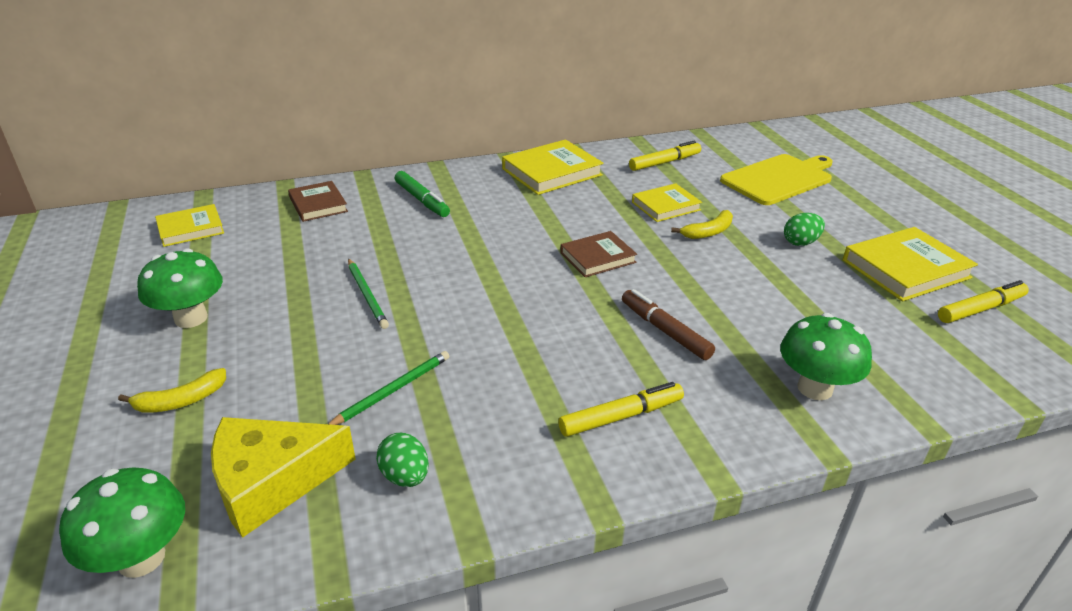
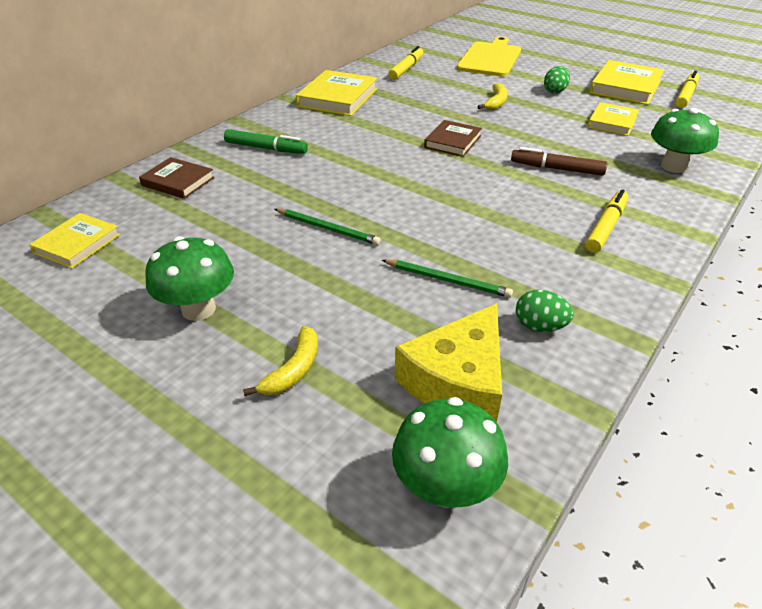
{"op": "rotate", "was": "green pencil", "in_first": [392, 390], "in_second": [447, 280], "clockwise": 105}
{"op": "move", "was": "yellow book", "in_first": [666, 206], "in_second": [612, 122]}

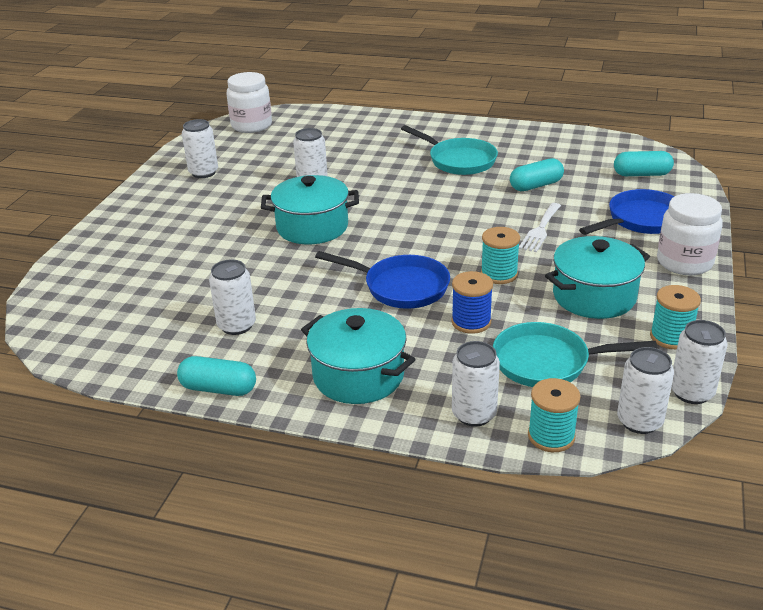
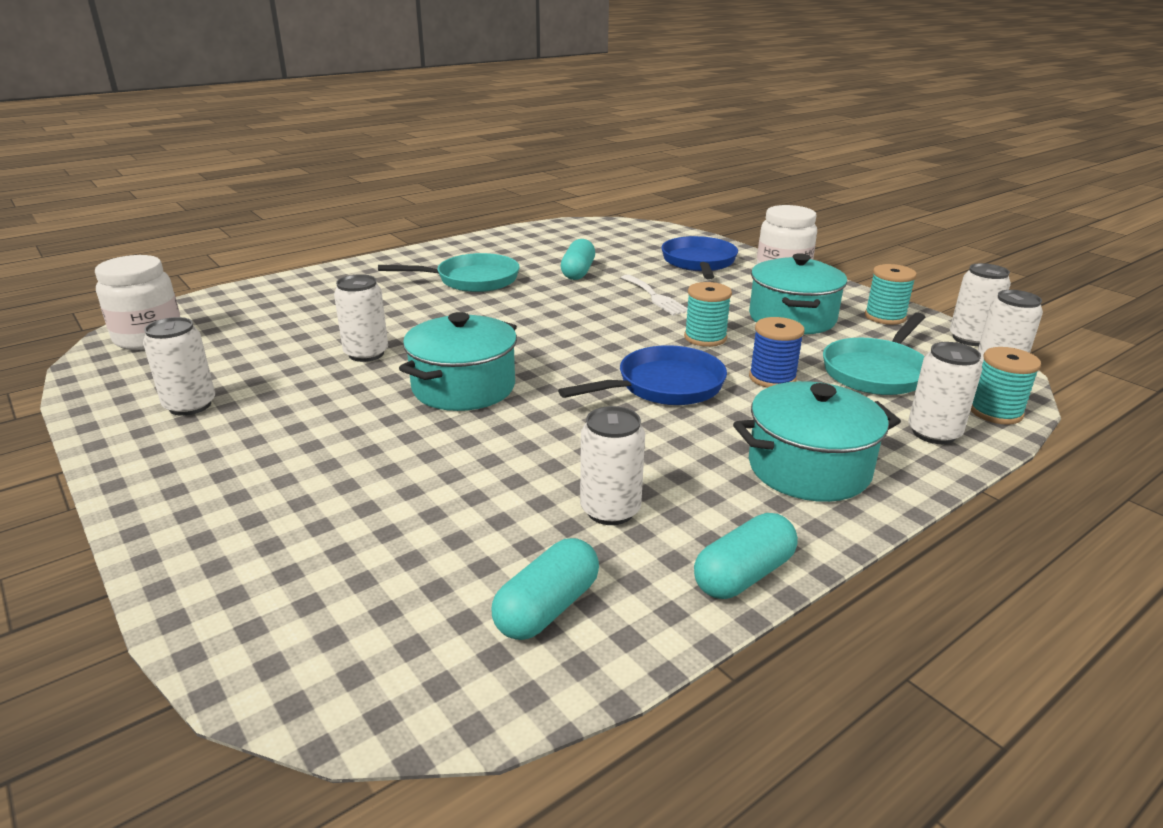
{"op": "move", "was": "turquoise capsule", "in_first": [642, 174], "in_second": [547, 608]}

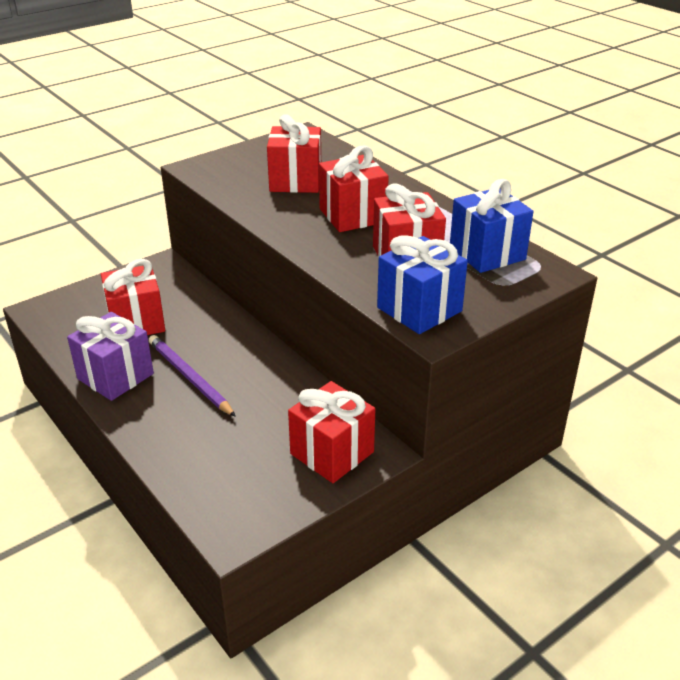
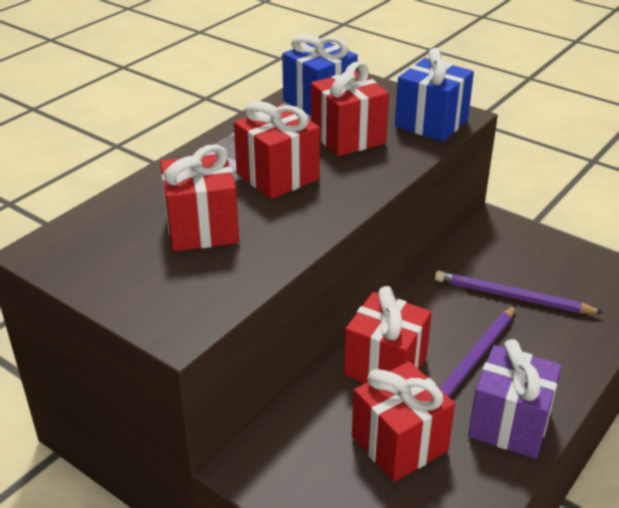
{"op": "move", "was": "red gift", "in_first": [332, 453], "in_second": [385, 366]}
{"op": "insert", "now": "purple pencil", "in_second": [512, 297]}

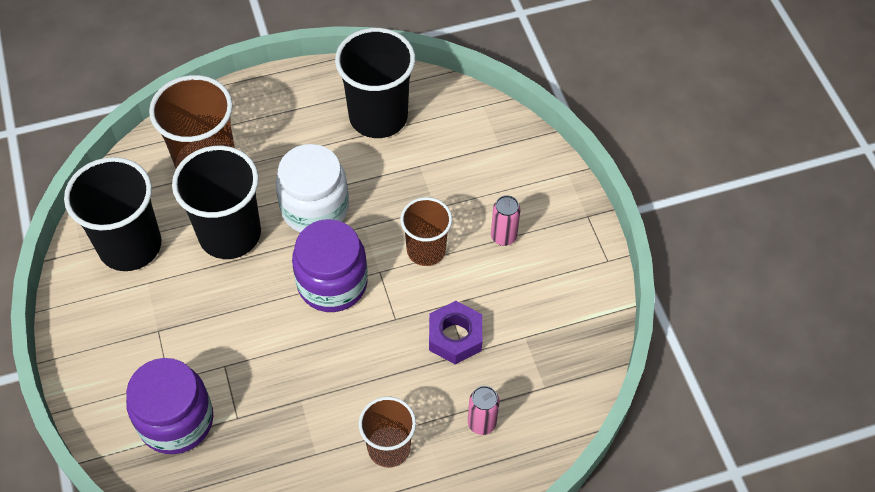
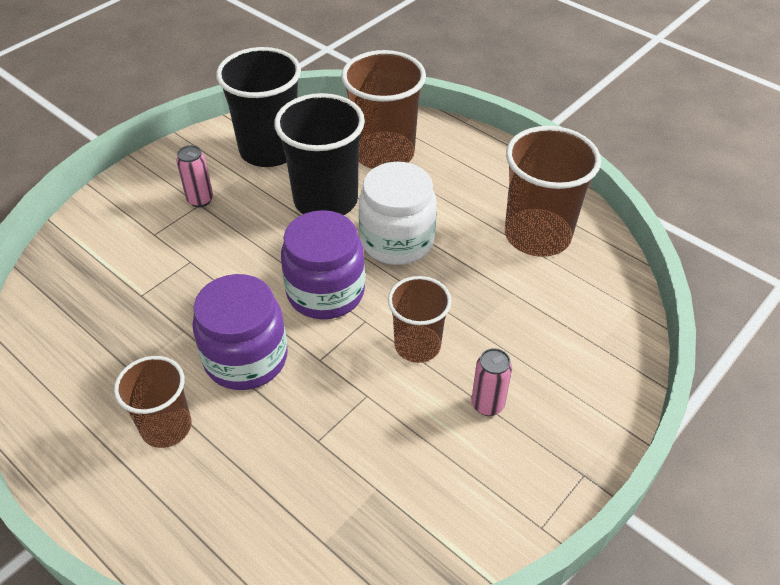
{"op": "move", "was": "pink can", "in_first": [481, 423], "in_second": [200, 200]}
{"op": "move", "was": "purple jar", "in_first": [176, 420], "in_second": [246, 358]}
{"op": "recolor", "was": "black cup", "now": "brown cup", "in_first": [378, 116], "in_second": [537, 235]}
{"op": "delete", "was": "purple nut", "in_first": [455, 337]}

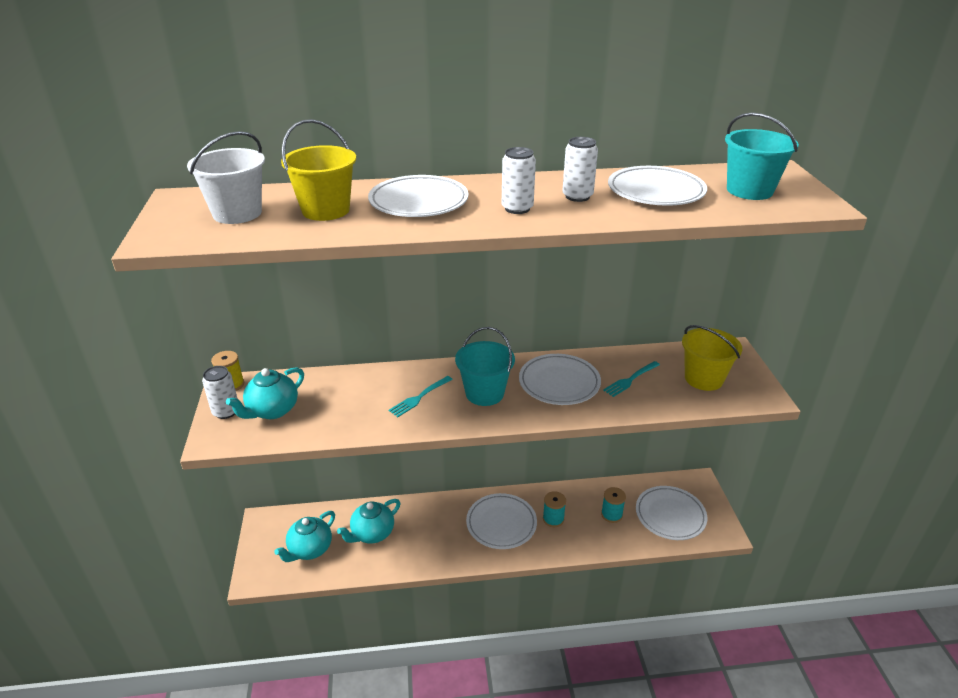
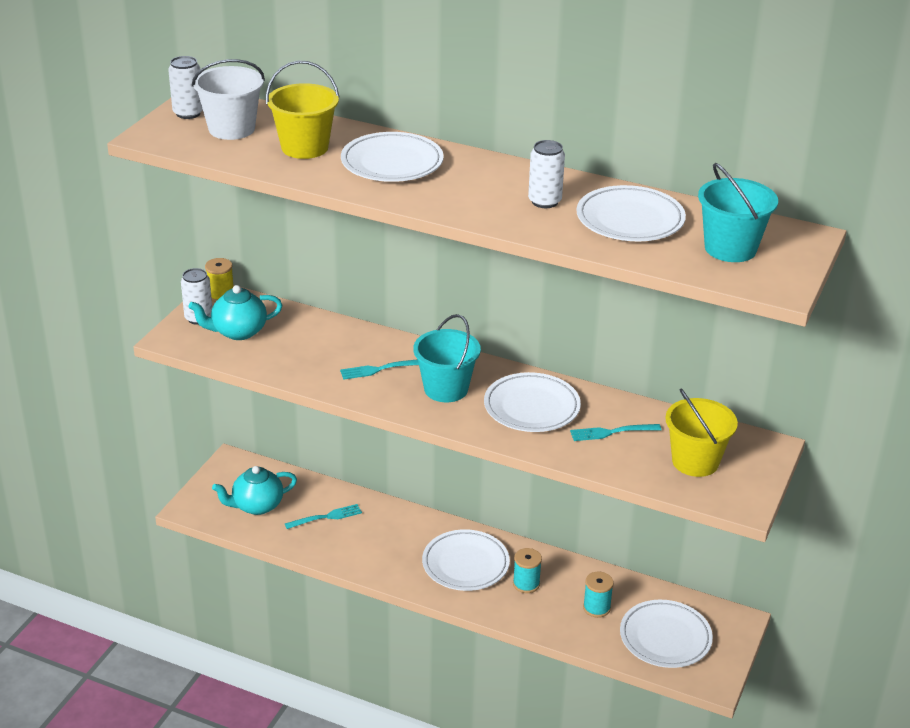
{"op": "move", "was": "white can", "in_first": [517, 208], "in_second": [188, 113]}
{"op": "replace", "was": "turquoise teapot", "now": "turquoise fork", "in_first": [372, 533], "in_second": [326, 517]}

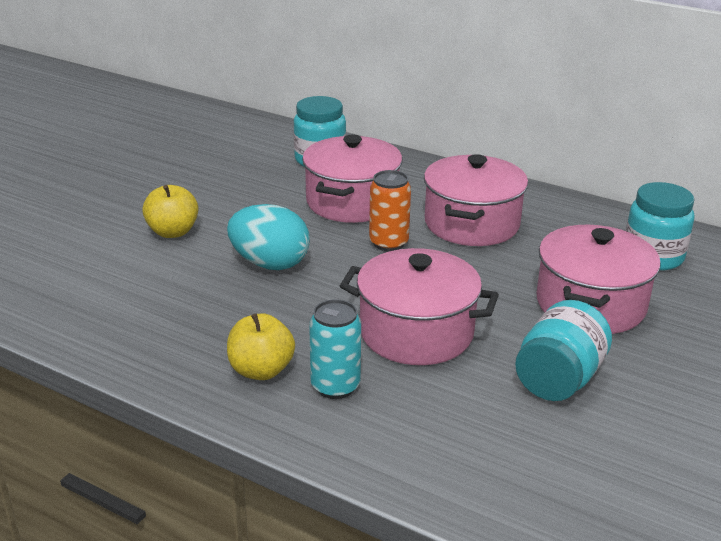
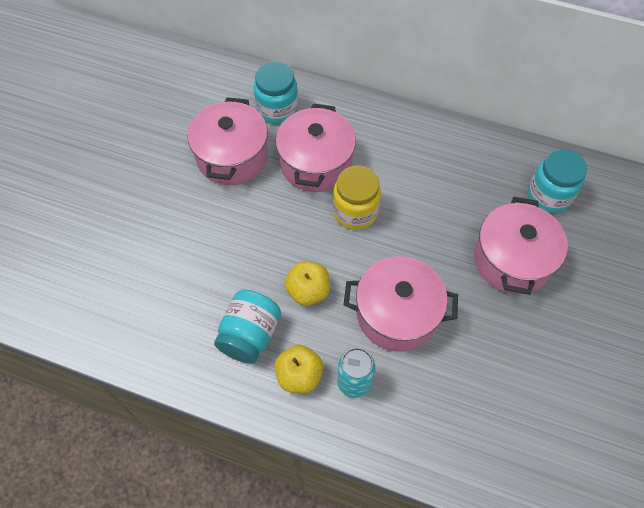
{"op": "move", "was": "pink pot", "in_first": [471, 224], "in_second": [232, 157]}
{"op": "move", "was": "turquoise jar", "in_first": [558, 379], "in_second": [250, 335]}
{"op": "move", "was": "yellow apple", "in_first": [173, 232], "in_second": [308, 291]}
{"op": "replace", "was": "orange can", "now": "yellow jar", "in_first": [388, 243], "in_second": [355, 212]}
{"op": "delete", "was": "turquoise egg", "in_first": [270, 264]}

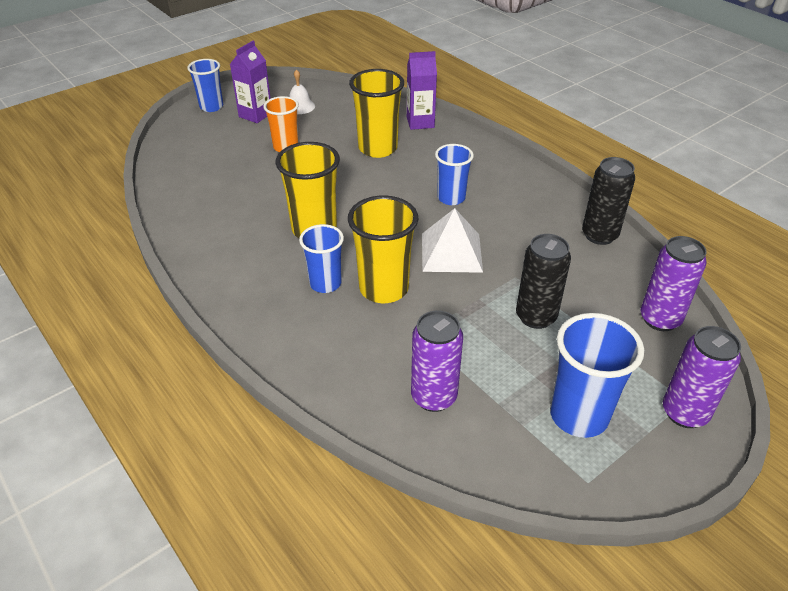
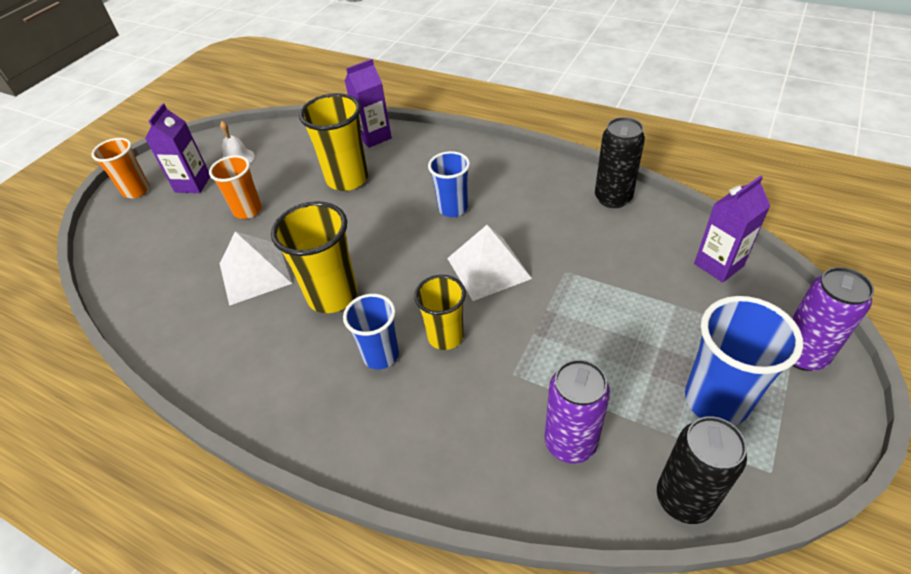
{"op": "recolor", "was": "blue cup", "now": "orange cup", "in_first": [211, 107], "in_second": [136, 190]}
{"op": "insert", "now": "white pyramid", "in_second": [254, 273]}
{"op": "resize", "was": "yellow cup", "in_first": [384, 289], "in_second": [445, 336], "ratio": 0.65}
{"op": "move", "was": "black can", "in_first": [536, 317], "in_second": [683, 499]}
{"op": "replace", "was": "purple can", "now": "purple carton", "in_first": [660, 319], "in_second": [718, 265]}

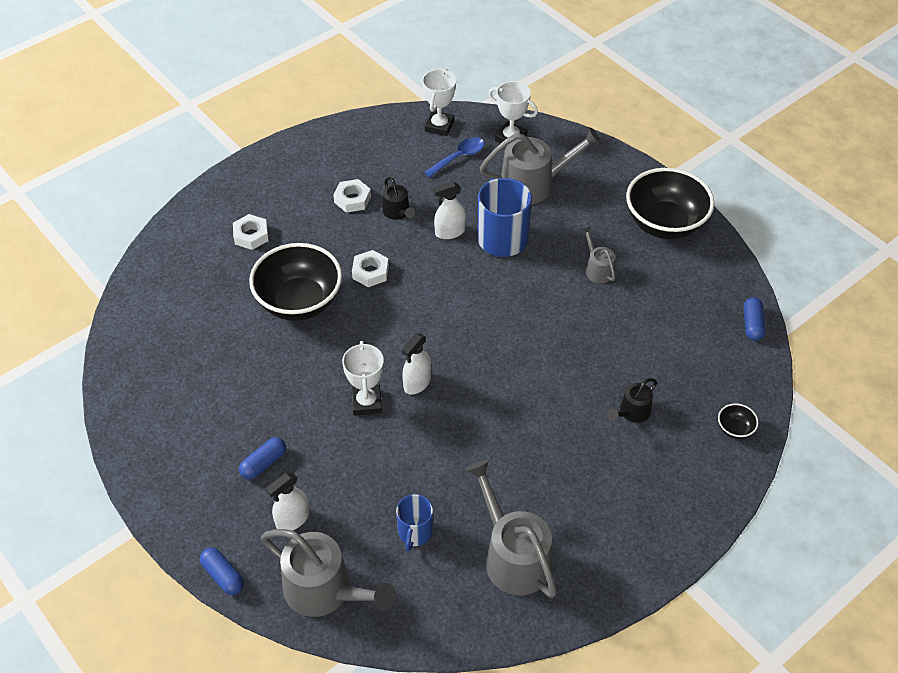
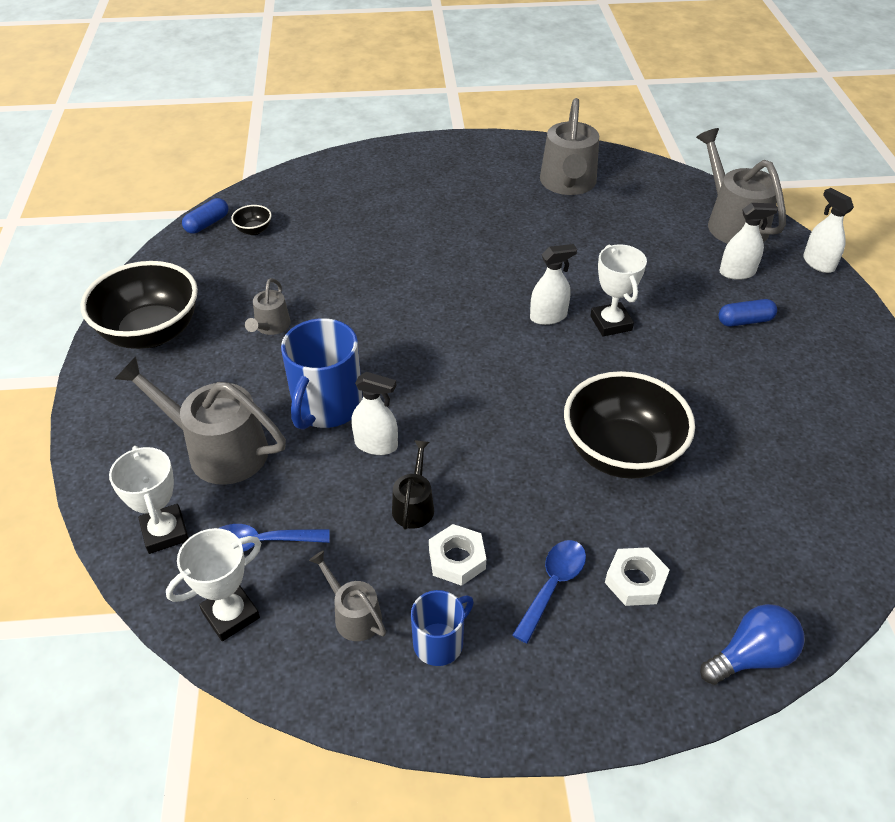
{"op": "move", "was": "black bowl", "in_first": [734, 429], "in_second": [254, 230]}
{"op": "insert", "now": "grey watering can", "in_second": [354, 615]}
{"op": "move", "was": "blue mug", "in_first": [415, 532], "in_second": [439, 642]}
{"op": "insert", "now": "blue spoon", "in_second": [552, 585]}
{"op": "rotate", "was": "white trophy", "in_first": [366, 402], "in_second": [611, 323], "clockwise": -45}
{"op": "insert", "now": "blue light bulb", "in_second": [751, 656]}
{"op": "replace", "was": "blue capsule", "now": "white spray bottle", "in_first": [223, 576], "in_second": [818, 263]}
{"op": "delete", "was": "white nut", "in_first": [370, 272]}
{"op": "delete", "was": "black watering can", "in_first": [632, 412]}

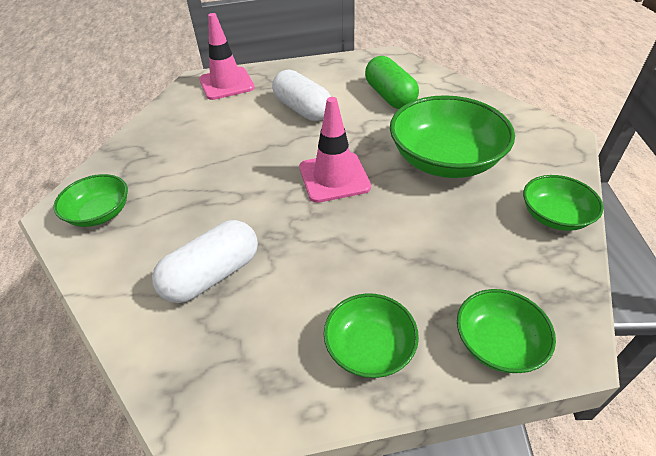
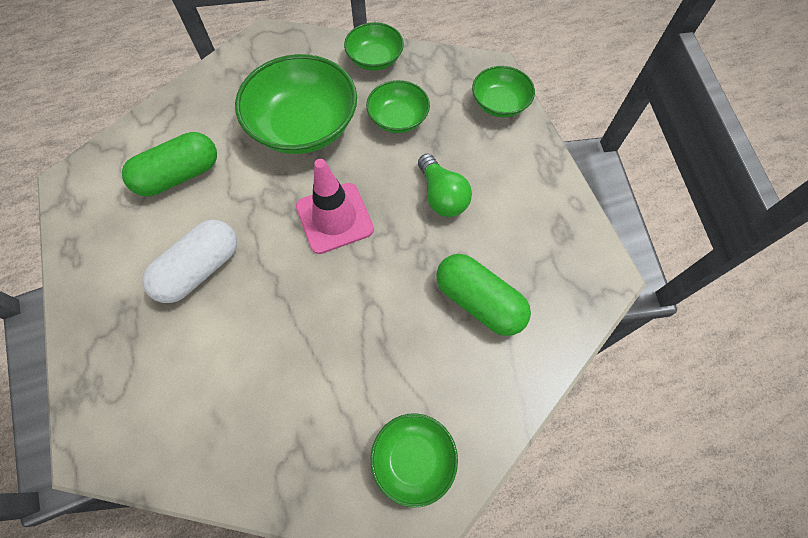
{"op": "move", "was": "green bowl", "in_first": [369, 347], "in_second": [398, 118]}
{"op": "insert", "now": "green light bulb", "in_second": [442, 196]}
{"op": "recolor", "was": "white capsule", "now": "green capsule", "in_first": [212, 275], "in_second": [479, 301]}
{"op": "delete", "was": "pink traffic cone", "in_first": [226, 84]}

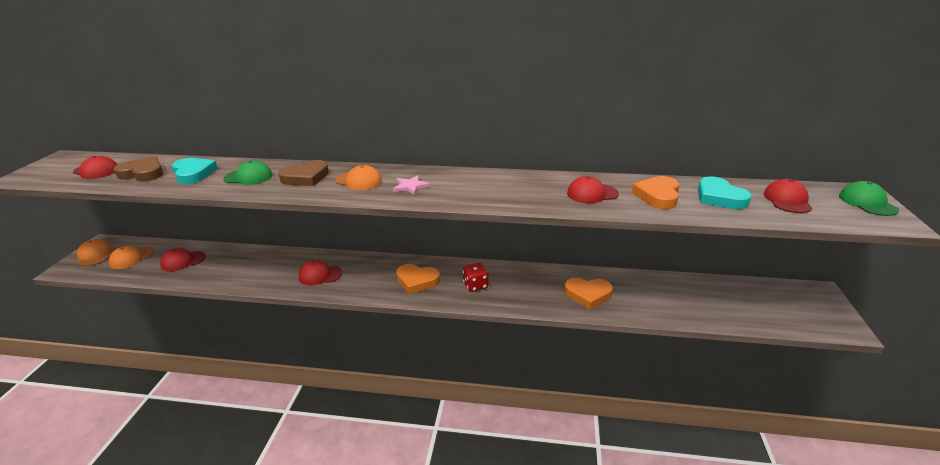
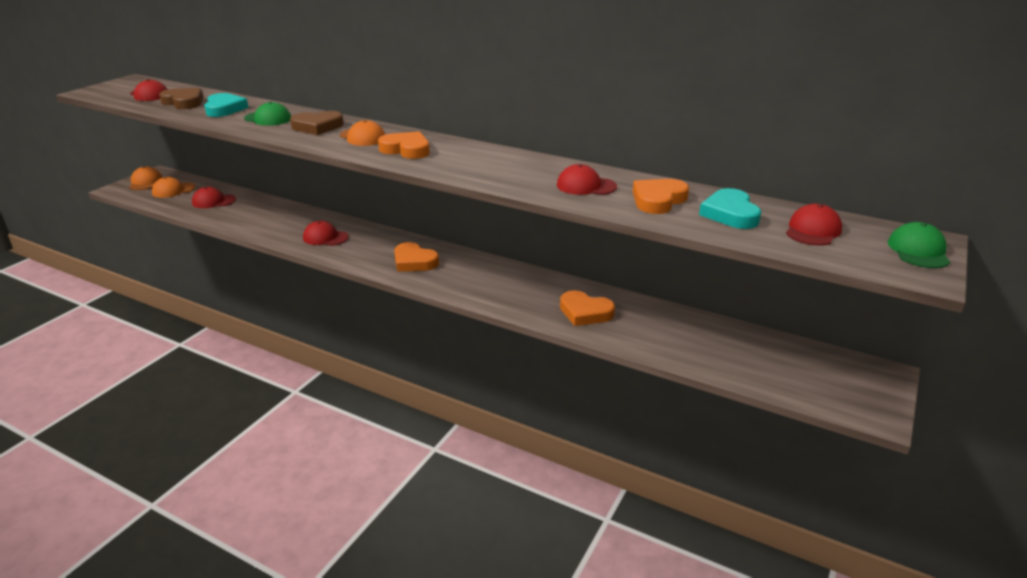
{"op": "replace", "was": "pink star", "now": "orange heart", "in_first": [410, 186], "in_second": [406, 149]}
{"op": "delete", "was": "red dice", "in_first": [475, 285]}

